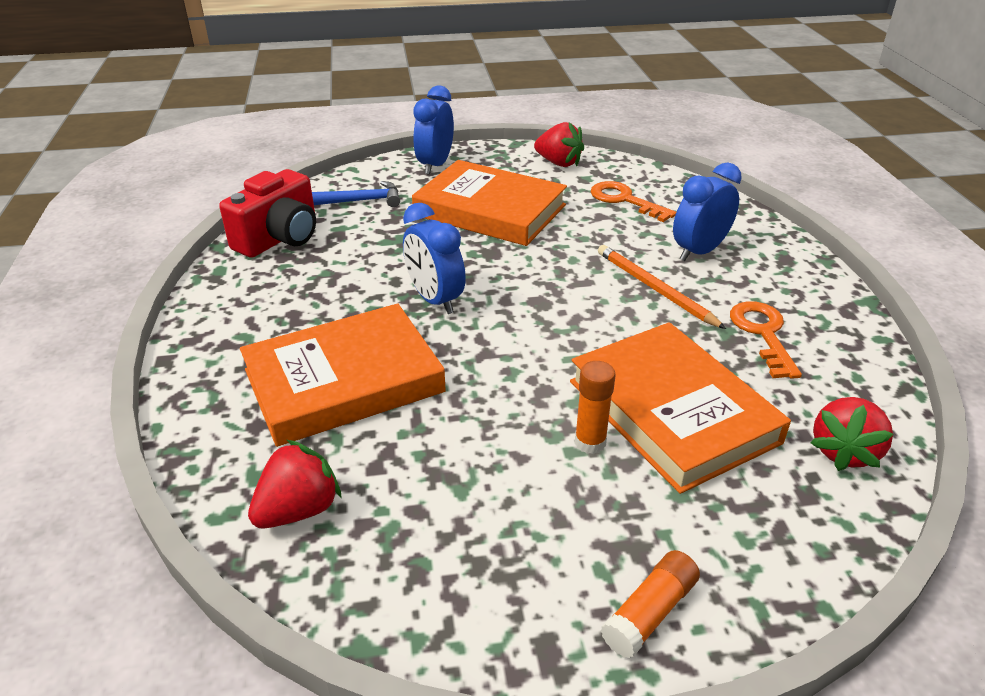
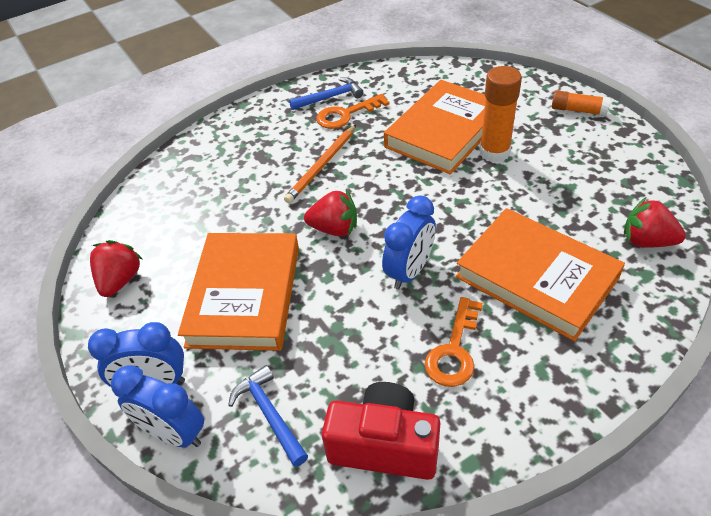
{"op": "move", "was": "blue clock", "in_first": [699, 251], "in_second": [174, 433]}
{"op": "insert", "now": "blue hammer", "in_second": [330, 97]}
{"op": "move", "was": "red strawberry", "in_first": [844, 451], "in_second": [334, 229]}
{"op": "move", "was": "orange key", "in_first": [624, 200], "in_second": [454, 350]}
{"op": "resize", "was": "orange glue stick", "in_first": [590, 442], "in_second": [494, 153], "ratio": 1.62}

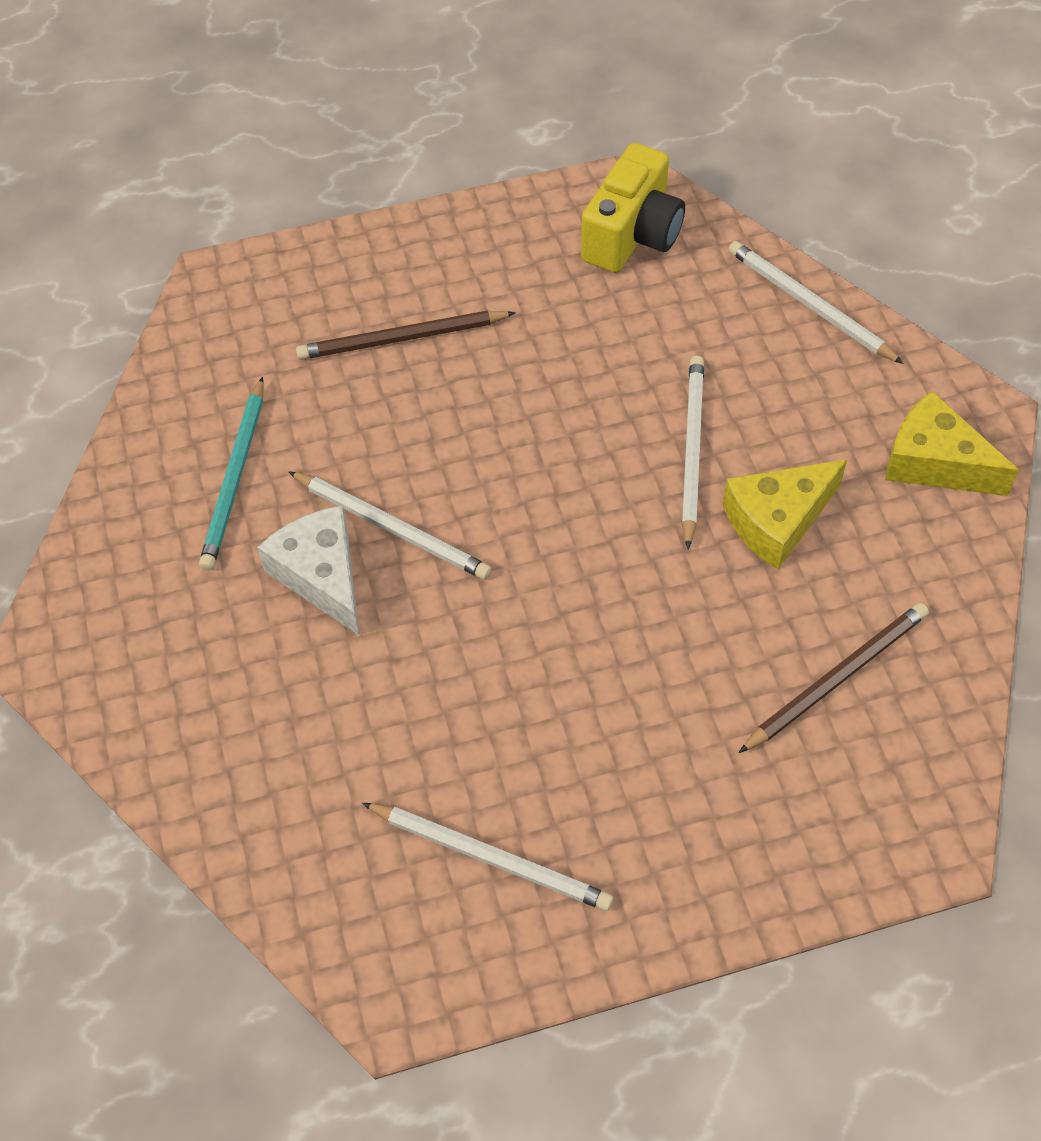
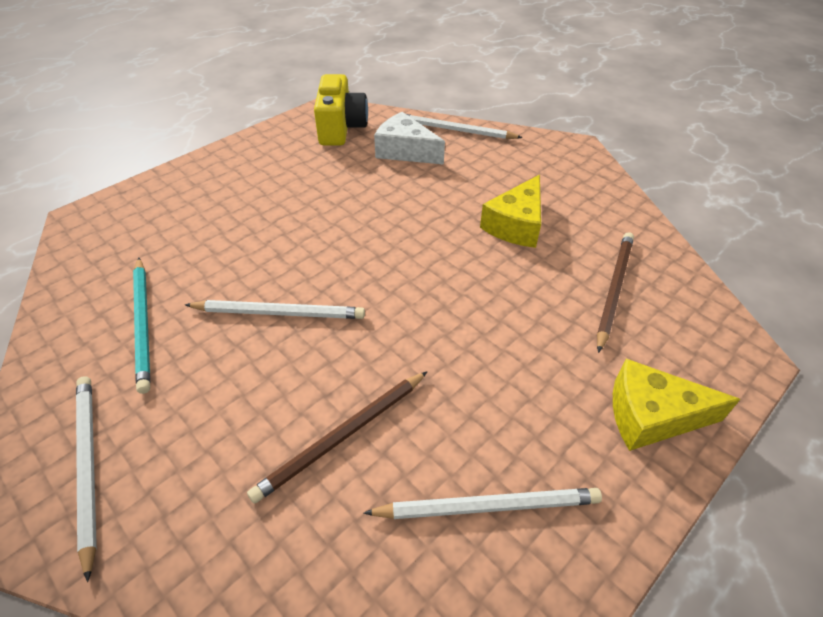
{"op": "move", "was": "white pencil", "in_first": [691, 450], "in_second": [88, 466]}
{"op": "move", "was": "brown pencil", "in_first": [402, 339], "in_second": [342, 436]}
{"op": "move", "was": "white cheese", "in_first": [321, 576], "in_second": [405, 151]}
{"op": "move", "was": "yellow cheese", "in_first": [934, 462], "in_second": [651, 416]}

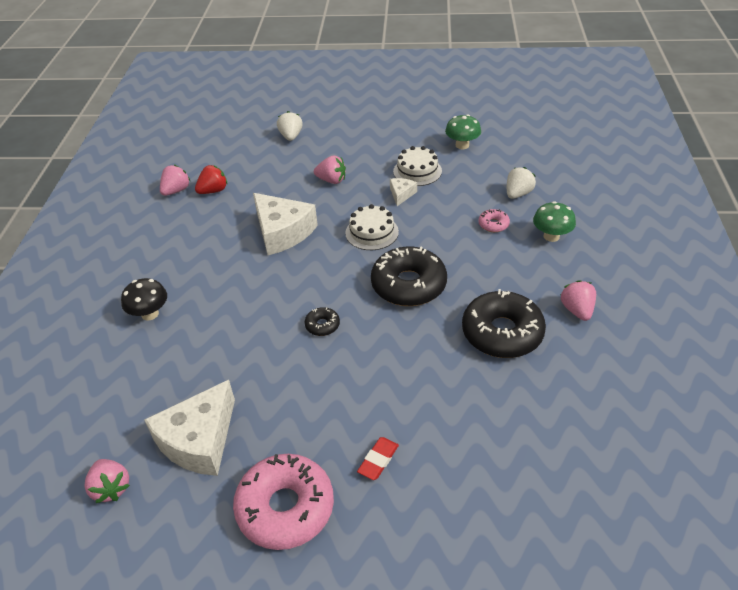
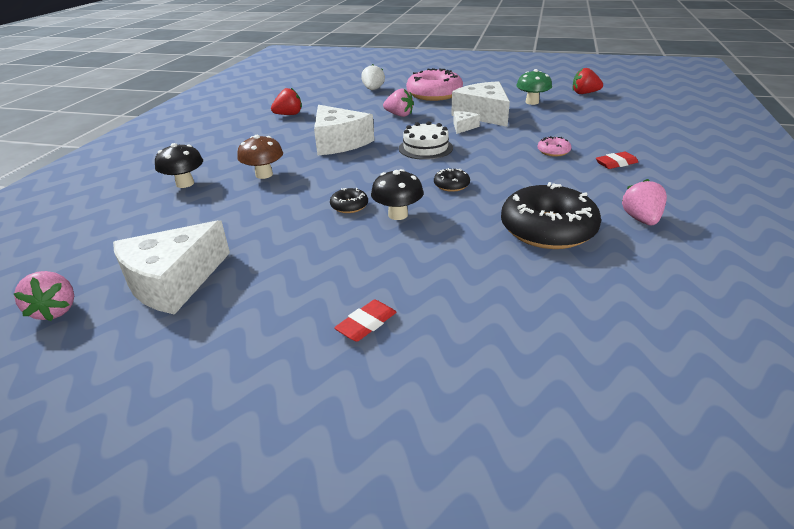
{"op": "insert", "now": "brown mushroom", "in_second": [264, 175]}
{"op": "insert", "now": "black mushroom", "in_second": [398, 215]}
{"op": "move", "was": "pink donut", "in_first": [285, 508], "in_second": [434, 94]}
{"op": "resize", "was": "black donut", "in_first": [408, 285], "in_second": [451, 185], "ratio": 0.44}
{"op": "replace", "was": "white cake", "now": "white cheese", "in_first": [417, 171], "in_second": [483, 114]}
{"op": "insert", "now": "red strawberry", "in_second": [584, 93]}
{"op": "replace", "was": "green mushroom", "now": "red eraser", "in_first": [551, 236], "in_second": [616, 163]}
{"op": "delete", "was": "pink strawberry", "in_first": [176, 191]}
{"op": "delete", "was": "white strawberry", "in_first": [518, 194]}

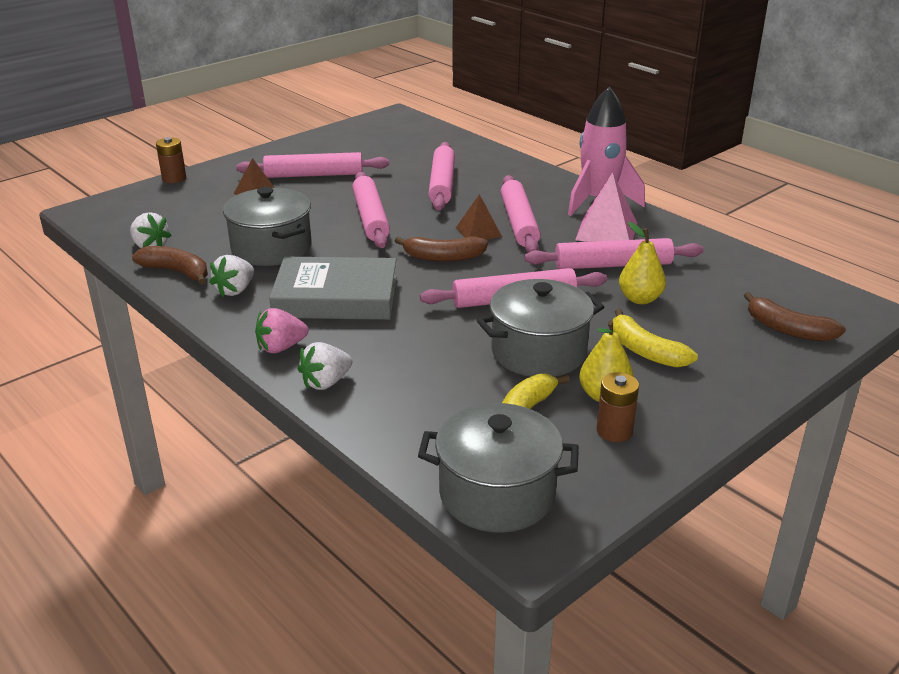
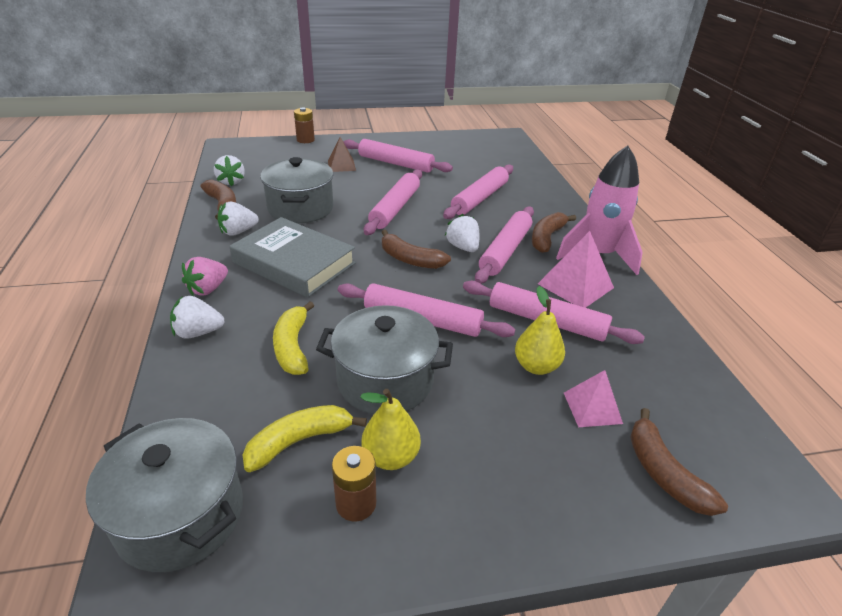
{"op": "rotate", "was": "pink strawberry", "in_first": [281, 347], "in_second": [208, 289], "clockwise": -60}
{"op": "move", "was": "yellow banana", "in_first": [645, 351], "in_second": [292, 347]}
{"op": "replace", "was": "brown pyramid", "now": "white strawberry", "in_first": [478, 232], "in_second": [463, 247]}
{"op": "insert", "now": "brown banana", "in_second": [546, 238]}
{"op": "insert", "now": "pink pyramid", "in_second": [592, 408]}

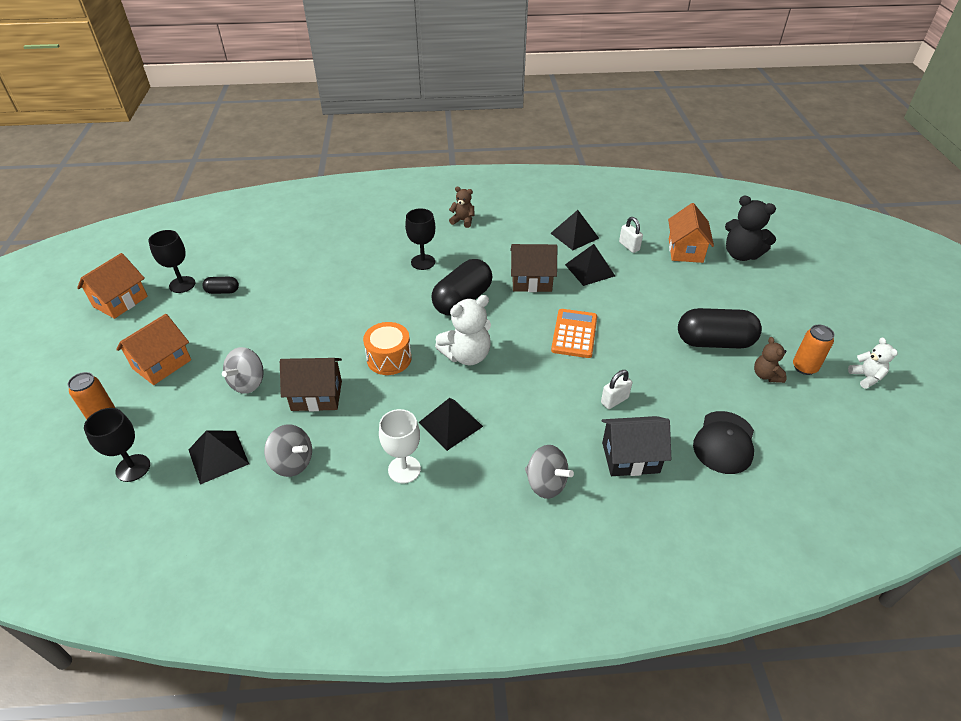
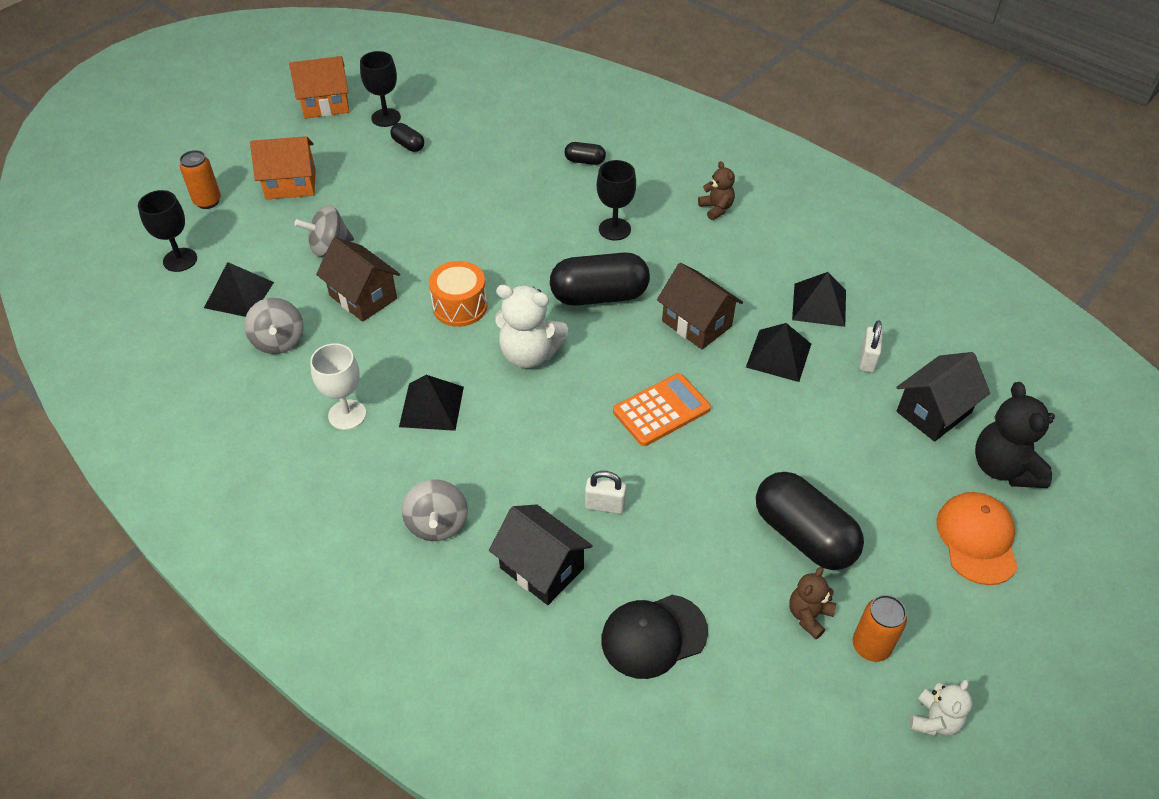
{"op": "insert", "now": "black capsule", "in_second": [585, 161]}
{"op": "recolor", "was": "orange house", "now": "black house", "in_first": [685, 250], "in_second": [933, 412]}
{"op": "insert", "now": "orange cap", "in_second": [977, 539]}

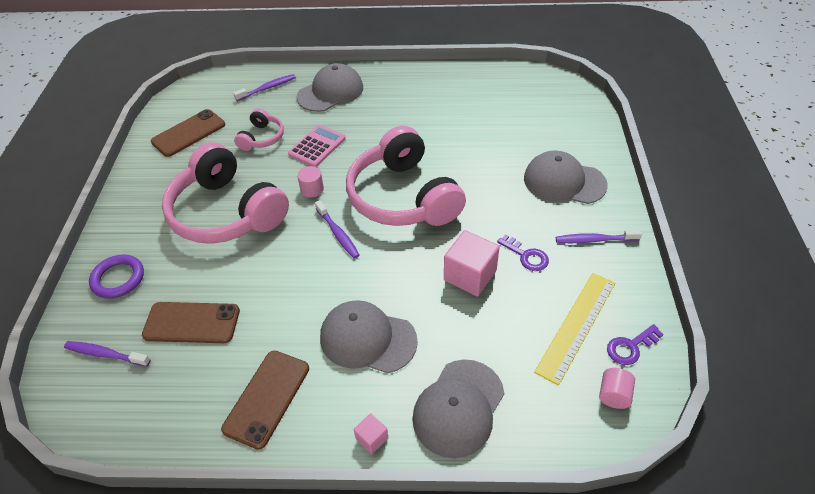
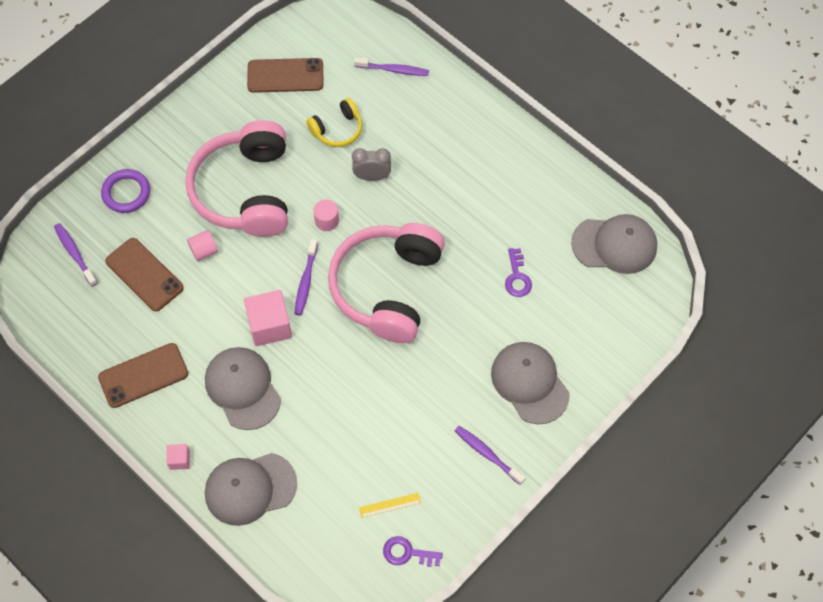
{"op": "move", "was": "pink cylinder", "in_first": [613, 395], "in_second": [204, 251]}
{"op": "move", "was": "pink cube", "in_first": [470, 275], "in_second": [269, 326]}
{"op": "recolor", "was": "pink headphones", "now": "yellow headphones", "in_first": [262, 138], "in_second": [337, 129]}
{"op": "replace", "was": "pink calculator", "now": "grey clock", "in_first": [317, 146], "in_second": [372, 176]}
{"op": "resize", "was": "yellow ruler", "in_first": [576, 326], "in_second": [389, 505], "ratio": 0.47}
{"op": "move", "was": "purple key", "in_first": [526, 256], "in_second": [517, 277]}
{"op": "move", "was": "grey cap", "in_first": [330, 92], "in_second": [614, 245]}

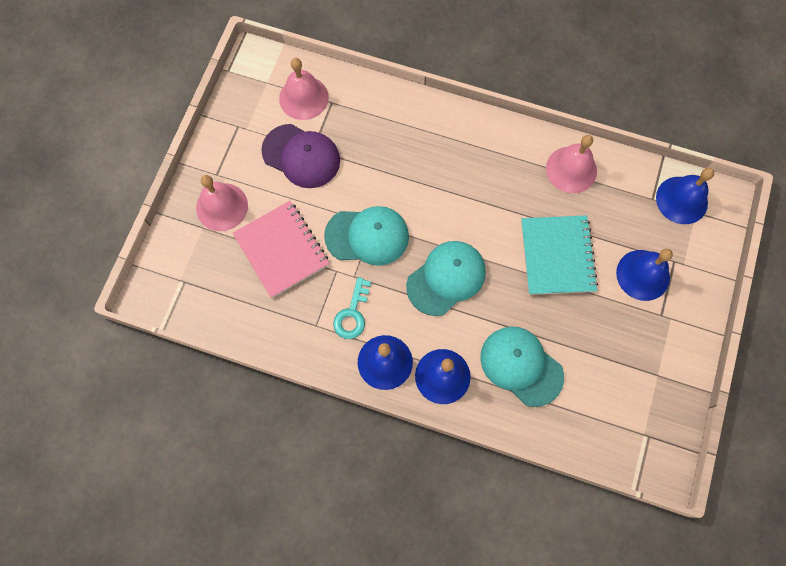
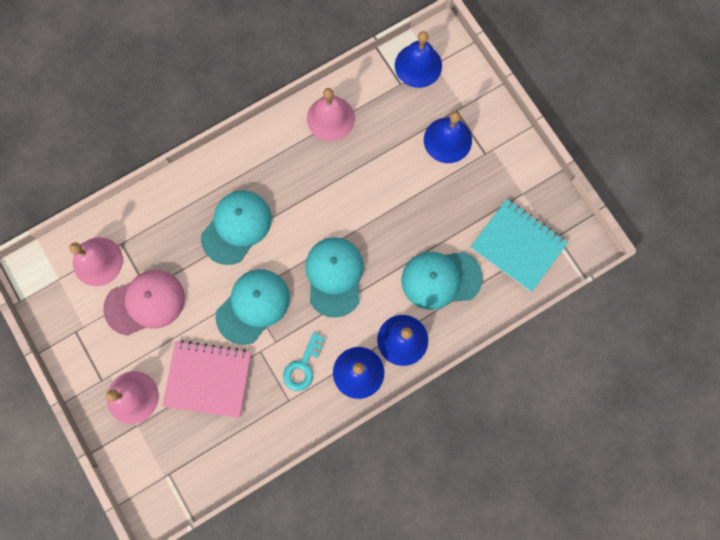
{"op": "recolor", "was": "purple cap", "now": "pink cap", "in_first": [301, 156], "in_second": [145, 303]}
{"op": "insert", "now": "turquoise cap", "in_second": [236, 227]}
{"op": "rotate", "was": "turquoise key", "in_first": [352, 314], "in_second": [303, 366], "clockwise": 60}
{"op": "move", "was": "turquoise notebook", "in_first": [557, 256], "in_second": [518, 246]}

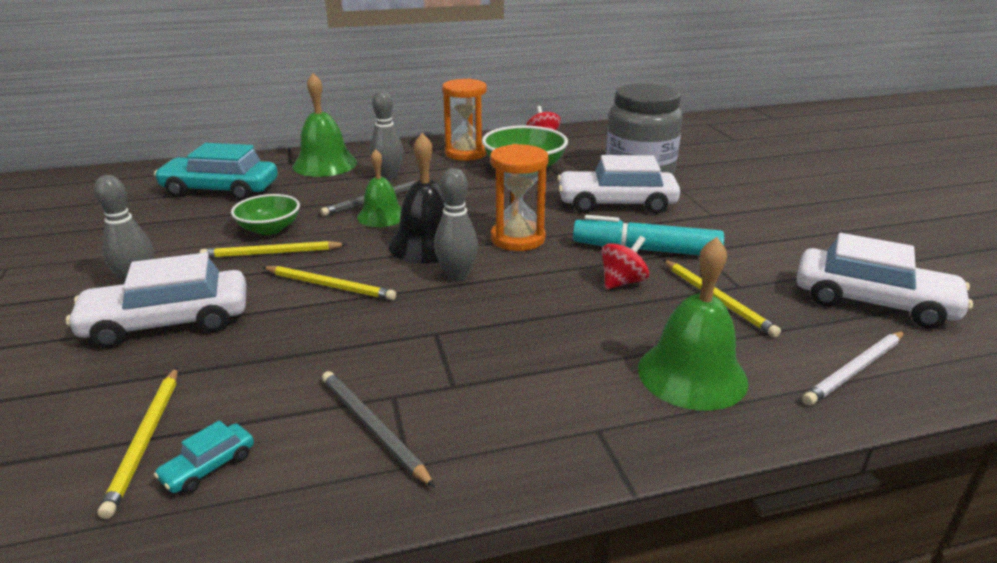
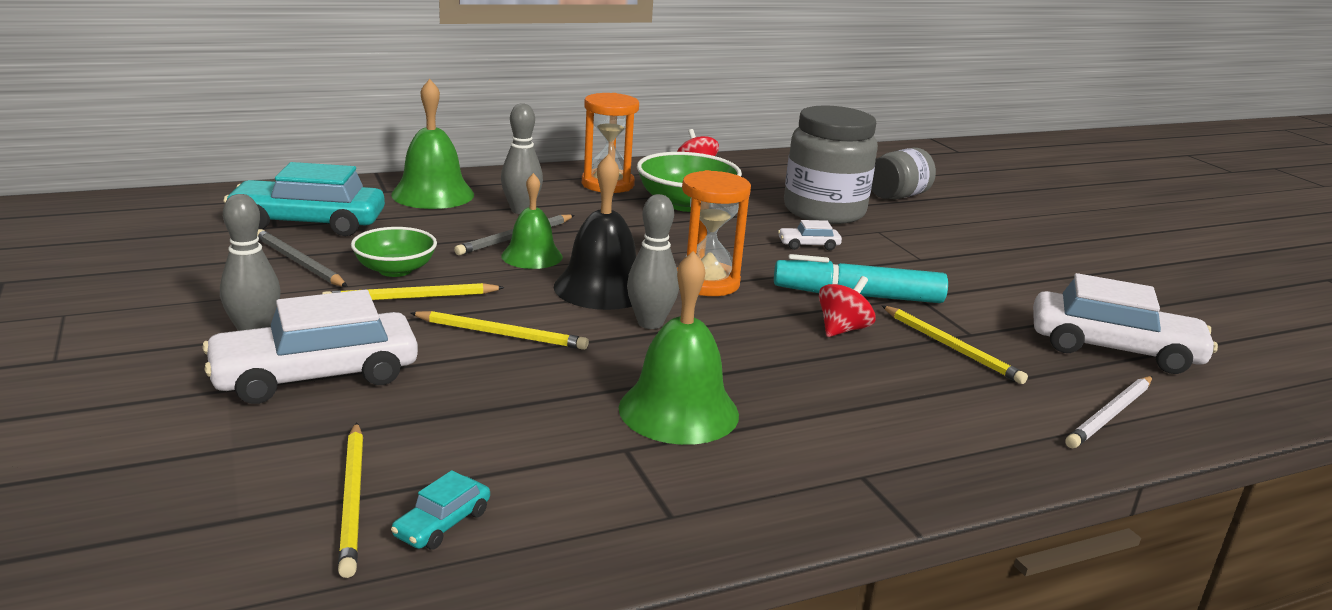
{"op": "move", "was": "grey pencil", "in_first": [373, 429], "in_second": [299, 262]}
{"op": "move", "was": "green bell", "in_first": [692, 374], "in_second": [678, 410]}
{"op": "resize", "was": "white car", "in_first": [616, 203], "in_second": [808, 245], "ratio": 0.44}
{"op": "insert", "now": "grey jar", "in_second": [897, 196]}

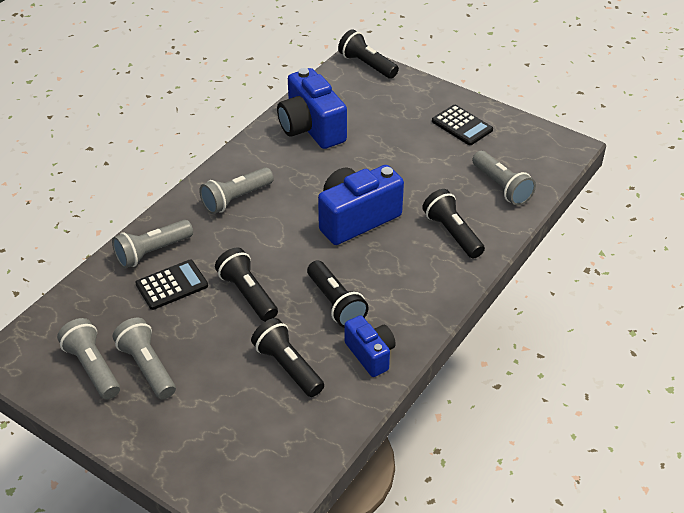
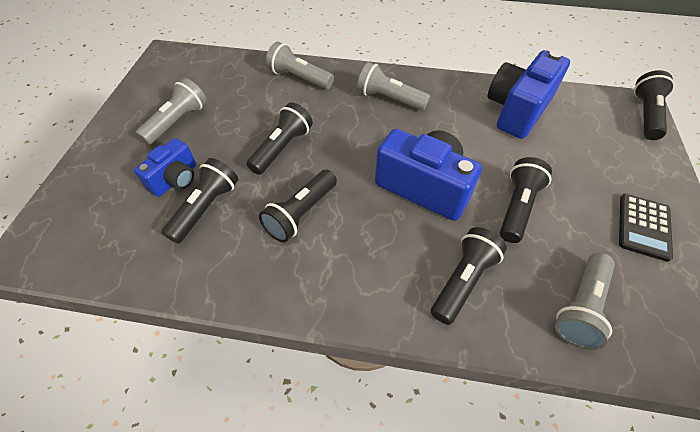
{"op": "move", "was": "blue camera", "in_first": [370, 354], "in_second": [175, 179]}
{"op": "insert", "now": "black flashlight", "in_second": [517, 207]}
{"op": "delete", "was": "grey flashlight", "in_first": [93, 368]}
{"op": "delete", "was": "black calculator", "in_first": [172, 285]}

